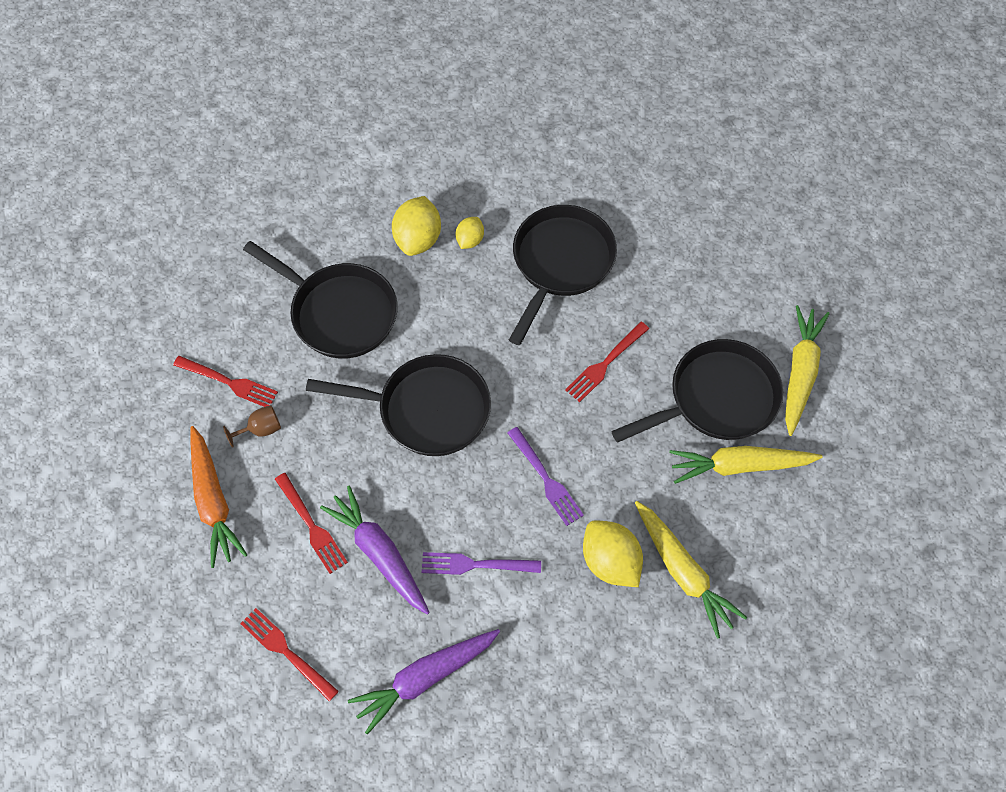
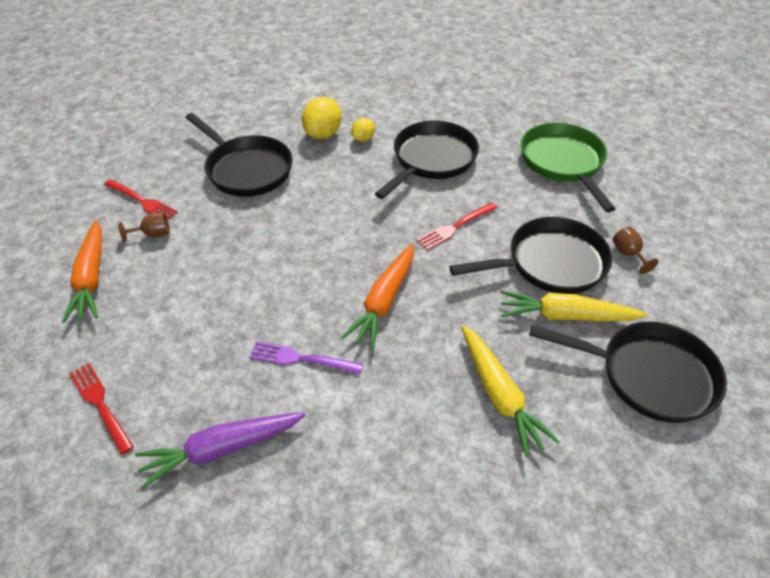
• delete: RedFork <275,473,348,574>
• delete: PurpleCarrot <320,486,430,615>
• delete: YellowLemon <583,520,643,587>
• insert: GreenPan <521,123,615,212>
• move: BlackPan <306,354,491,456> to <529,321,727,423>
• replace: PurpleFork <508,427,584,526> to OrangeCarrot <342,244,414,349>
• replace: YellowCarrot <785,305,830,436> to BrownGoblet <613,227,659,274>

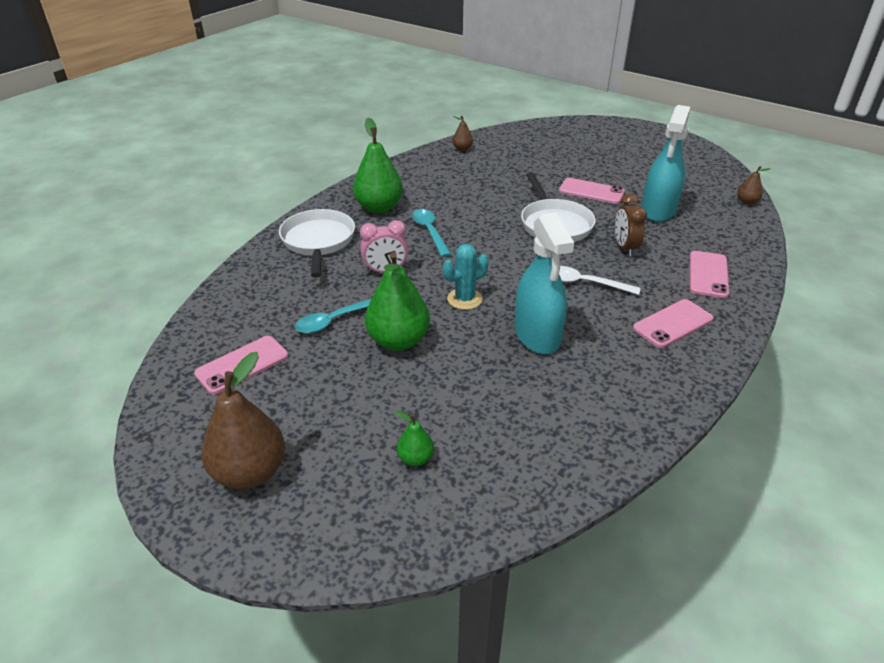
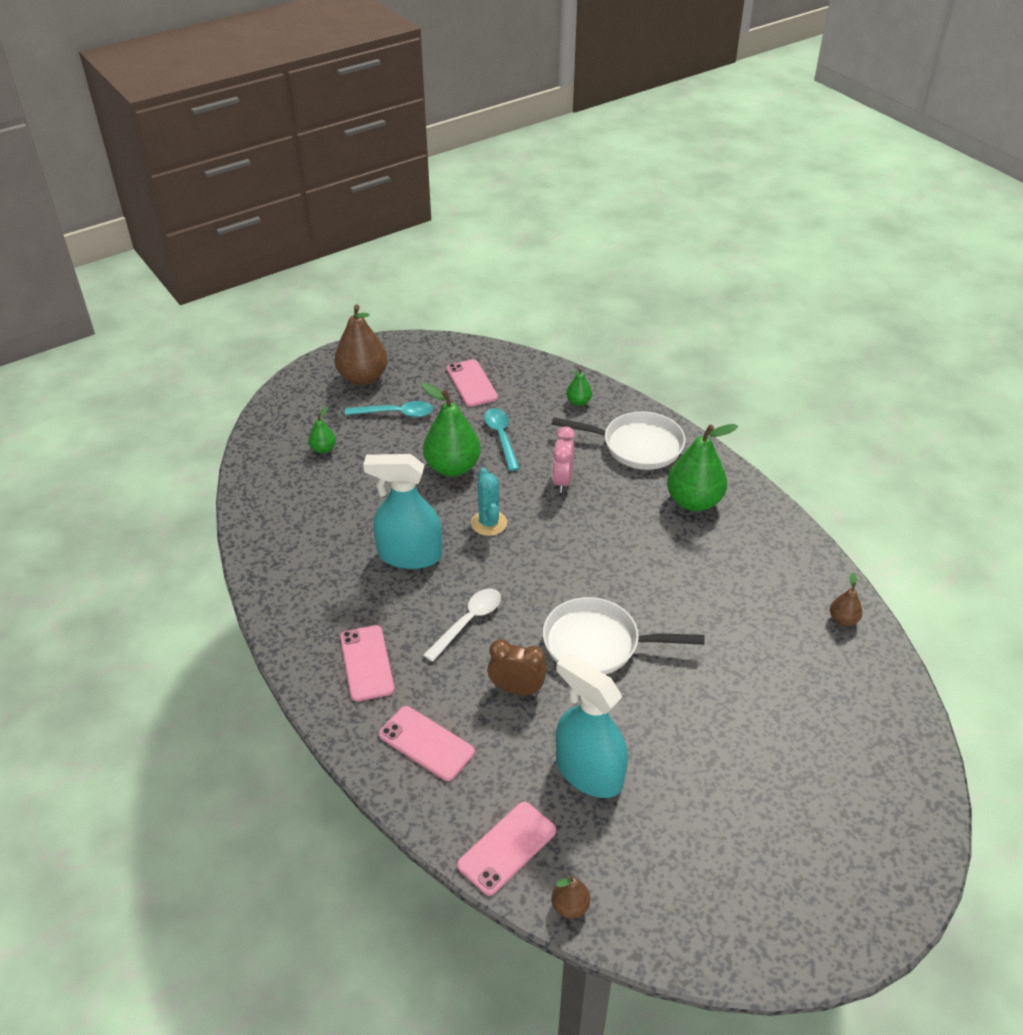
• insert: GreenPear <566,368,592,406>
• move: TurquoiseSpoon <412,209,451,257> to <345,401,433,417>
• move: PinkPhone <559,178,625,204> to <457,802,556,896>

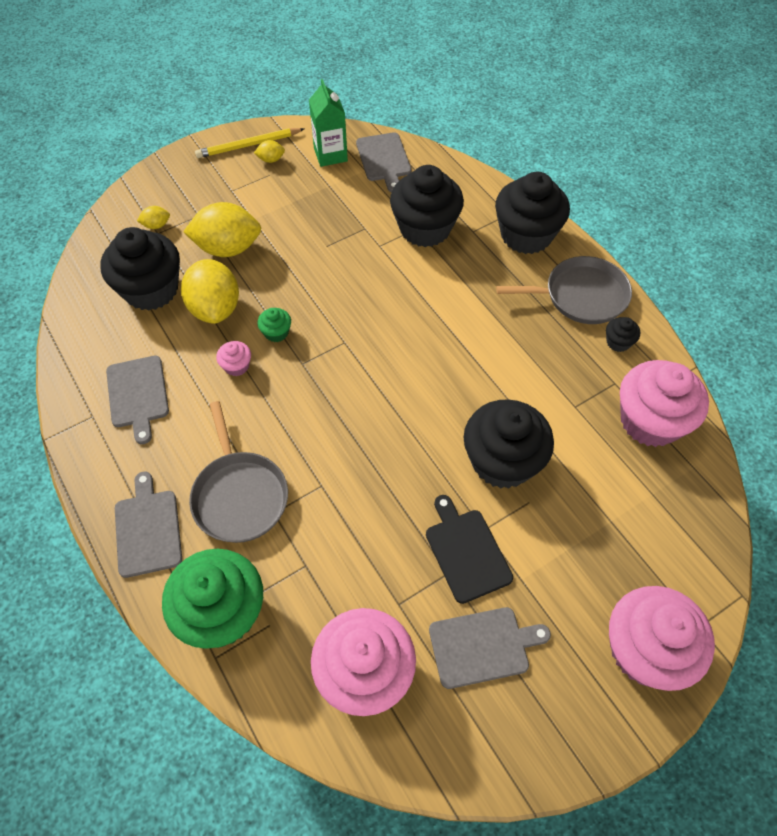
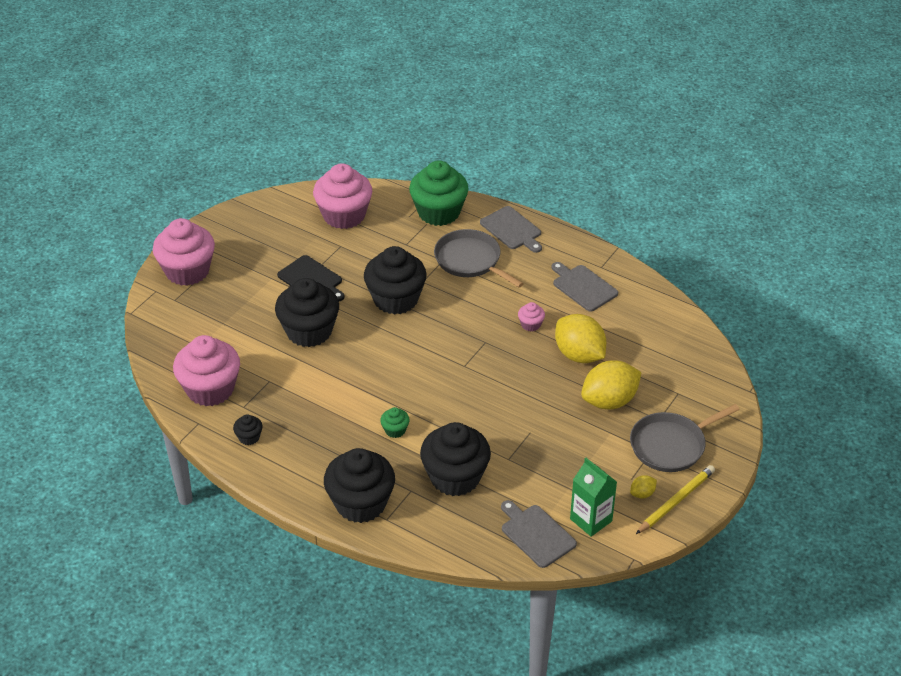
• delete: YellowLemon <137,206,170,229>
• delete: GreyCuttingBoard <429,607,551,689>
• move: BlackCupcake <100,227,180,311> to <364,246,427,315>
• move: GreenCupcake <257,308,291,342> to <380,407,409,438>
• move: GreyPan <496,256,632,324> to <630,404,740,472>

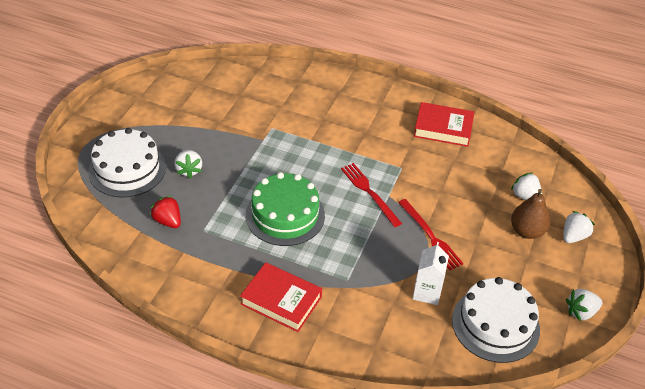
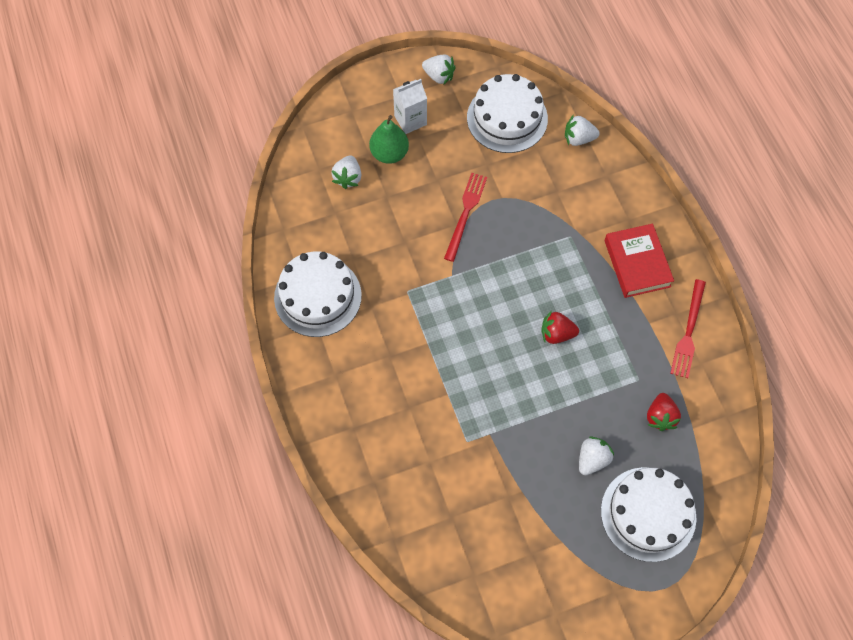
• move: RedFork <341,163,402,227> to <670,279,706,378>
• move: WhiteCarton <413,242,449,305> to <393,79,427,134>
• move: WhiteStrawberry <563,211,595,243> to <565,115,600,146>
• replace: GreenCake <246,172,325,246> to RedStrawberry <541,311,579,344>
• replace: RedBook <414,102,474,147> to WhiteCake <274,251,362,337>
• recolor: BrownPear <511,189,550,239> to GreenPear <369,115,409,164>

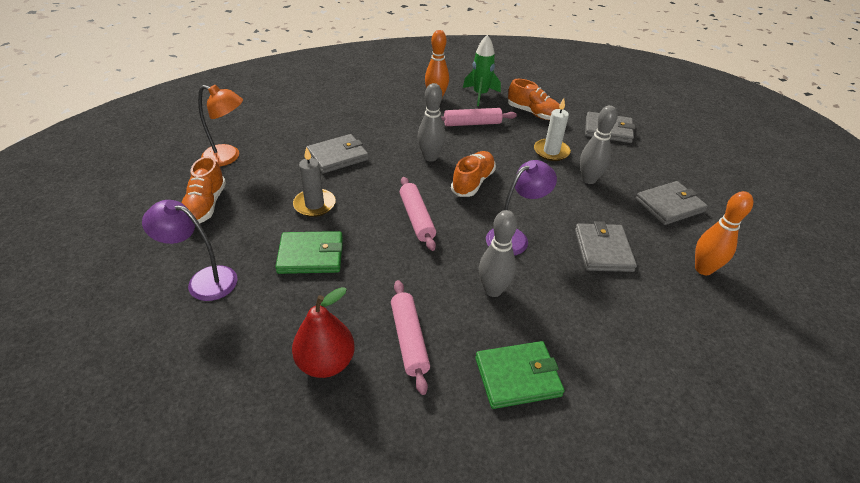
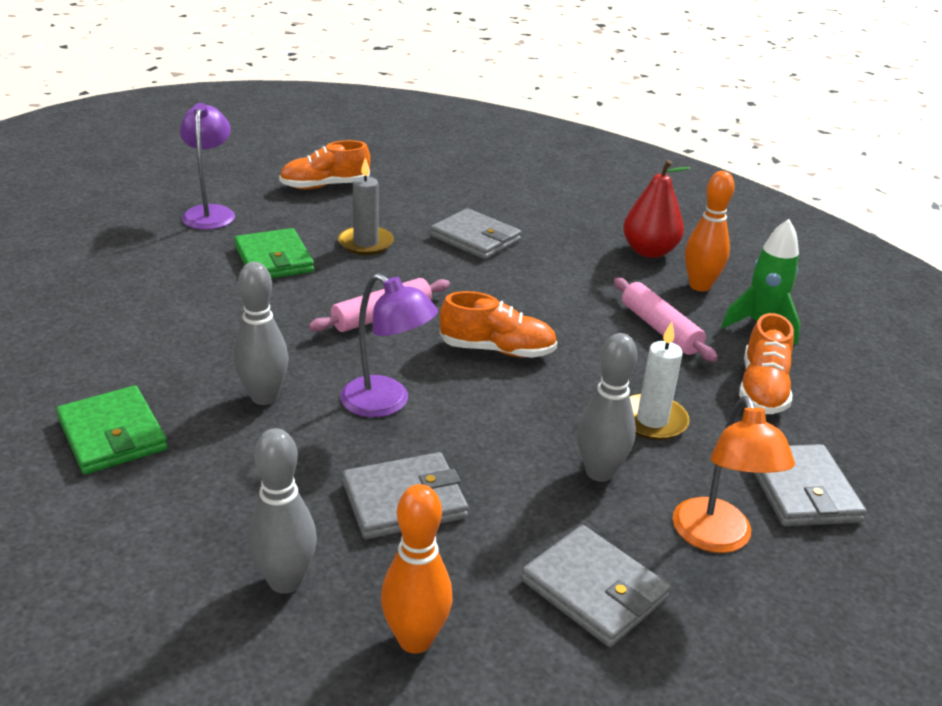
• delete: PinkRollingPin <391,280,430,395>
• move: OrangeLamp <198,85,243,166> to <672,396,795,553>
• move: RedPear <292,287,355,378> to <623,160,690,258>
• move: GreyBowlingPin <417,83,446,162> to <248,428,317,594>

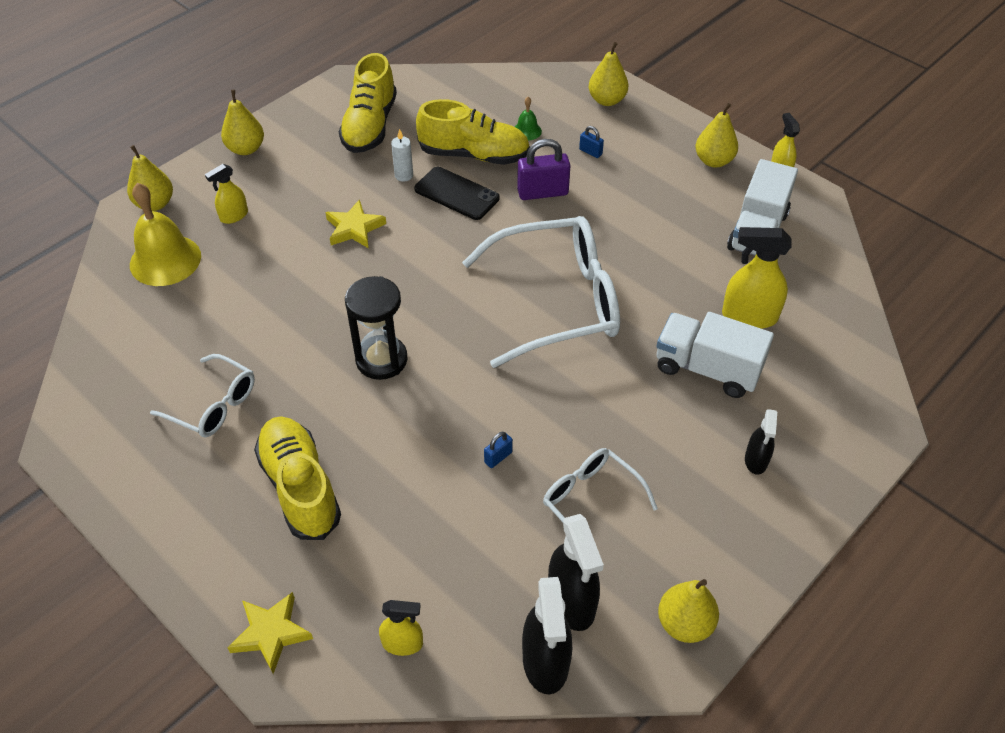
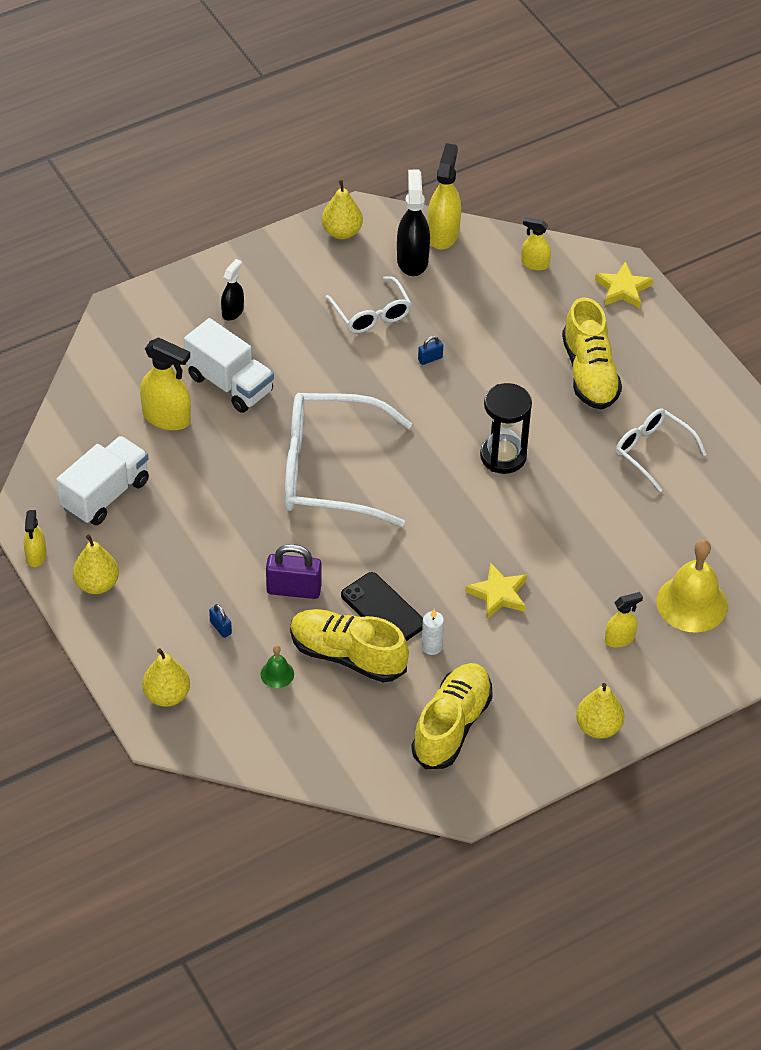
• delete: YellowPear <127,145,173,211>
• recolor: BlackSprayBottle <522,577,572,694> to YellowSprayBottle <427,143,461,249>

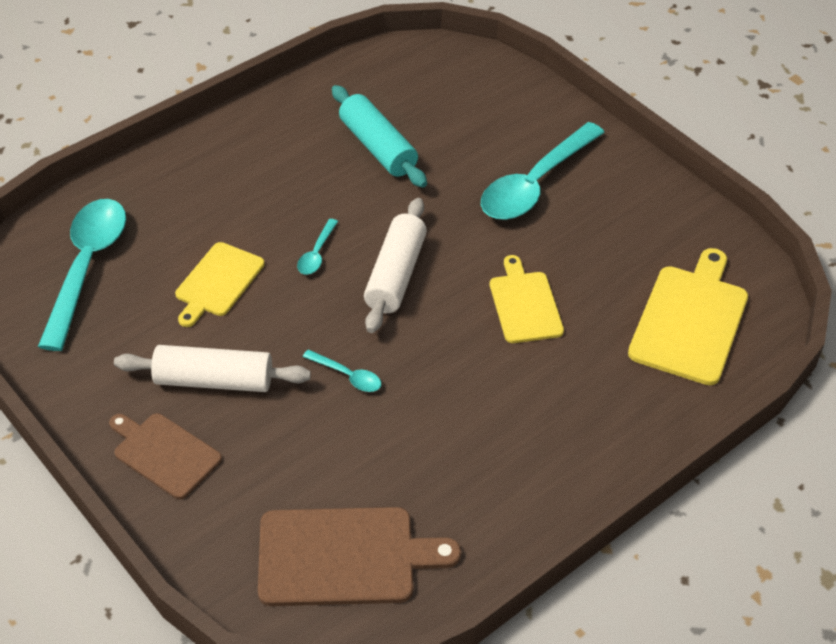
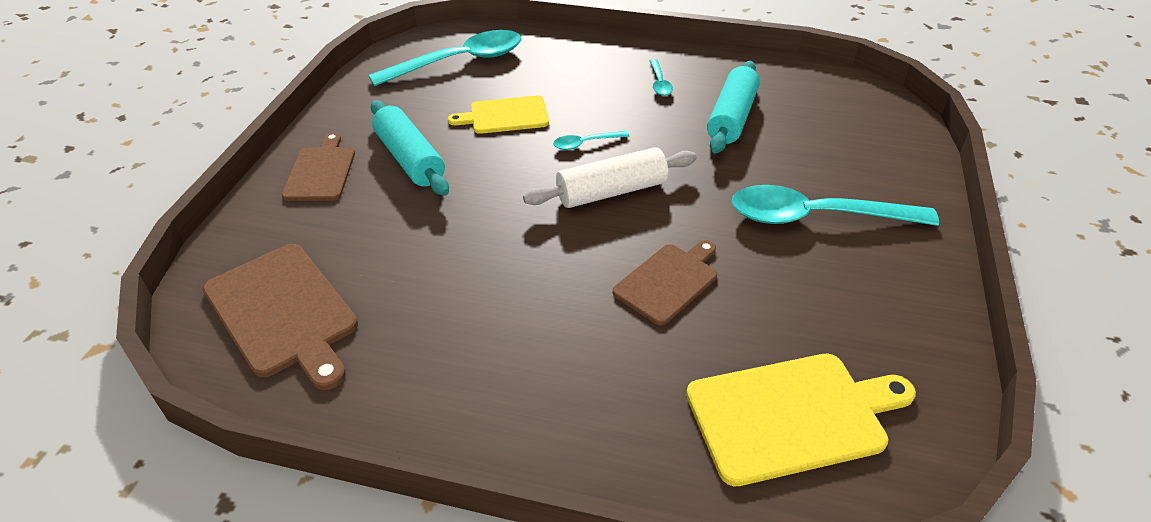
• move: TurquoiseSpoon <303,350,381,392> to <650,59,673,96>
• recolor: WhiteRollingPin <114,345,311,392> to TurquoiseRollingPin <371,100,449,196>
• recolor: YellowCuttingBoard <490,255,564,343> to BrownCuttingBoard <613,240,717,325>

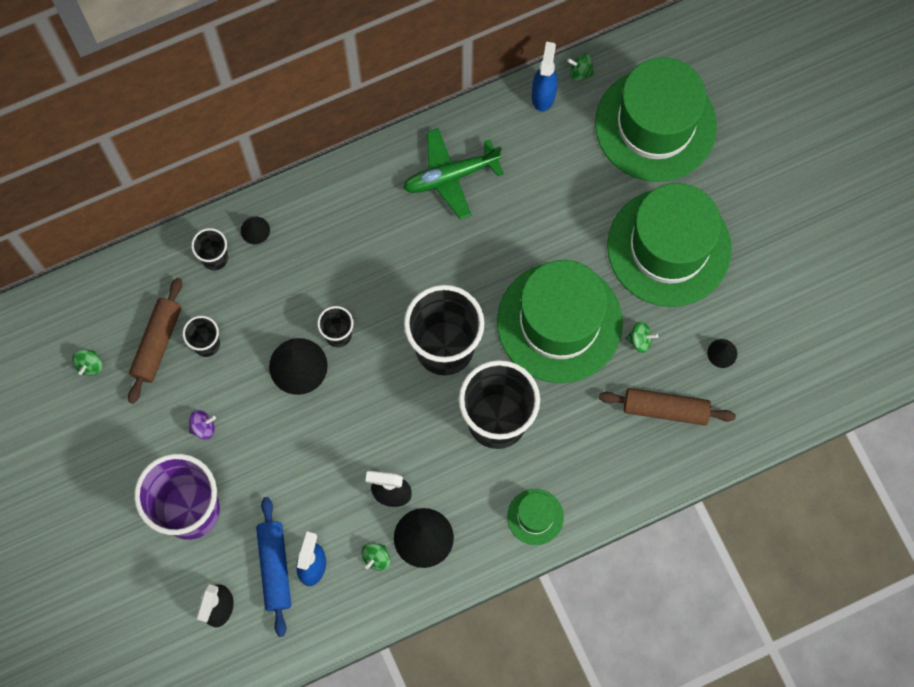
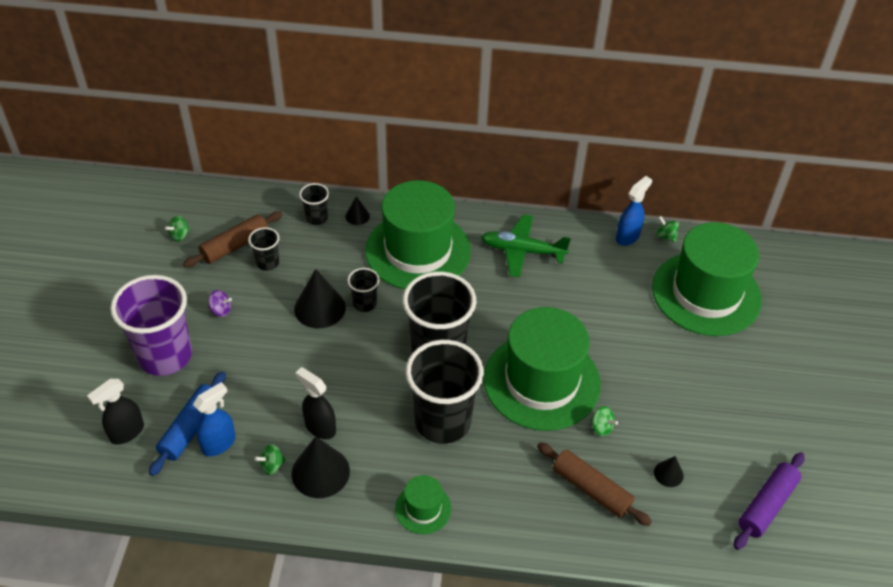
• insert: PurpleRollingPin <734,452,805,550>
• move: GreenHat <607,183,732,307> to <365,180,471,289>

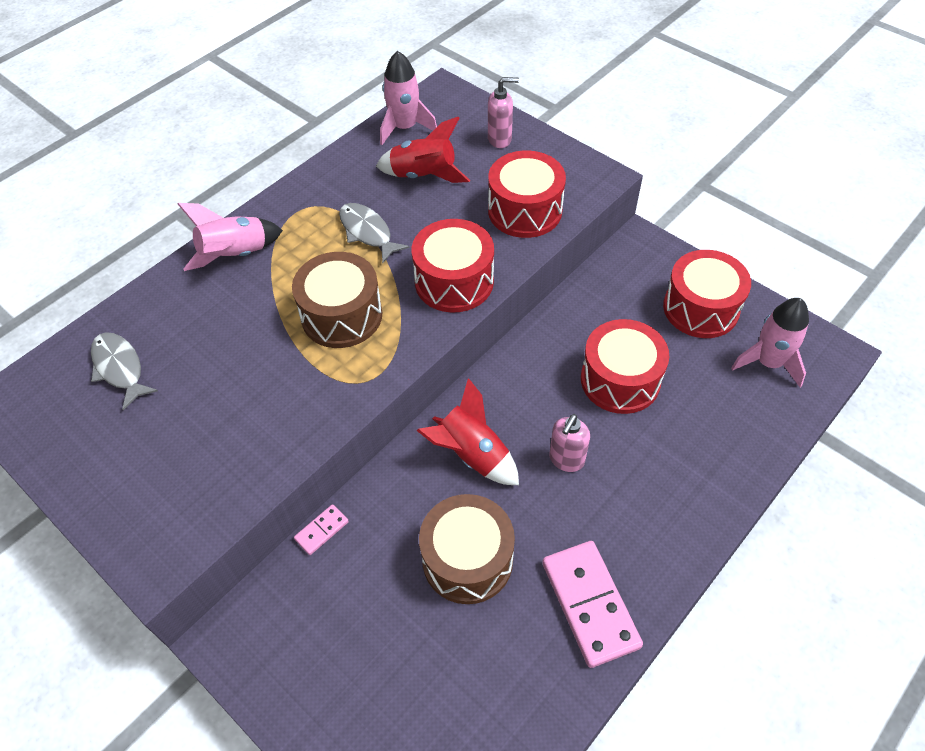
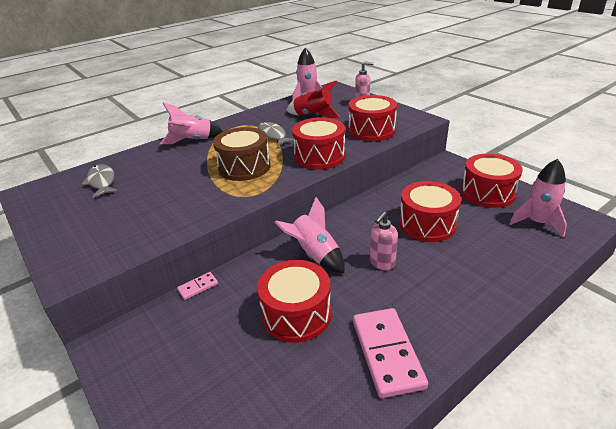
• recolor: RedRocket <416,378,519,485> to PinkRocket <275,197,345,273>
• recolor: BrownDrum <419,494,515,604> to RedDrum <257,260,331,343>

